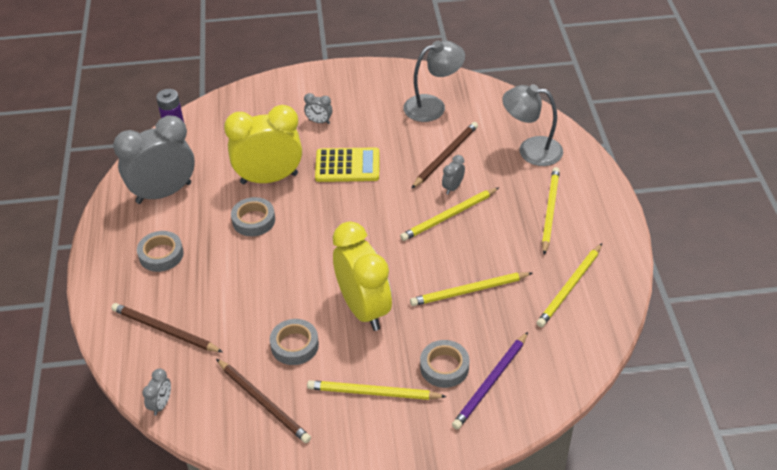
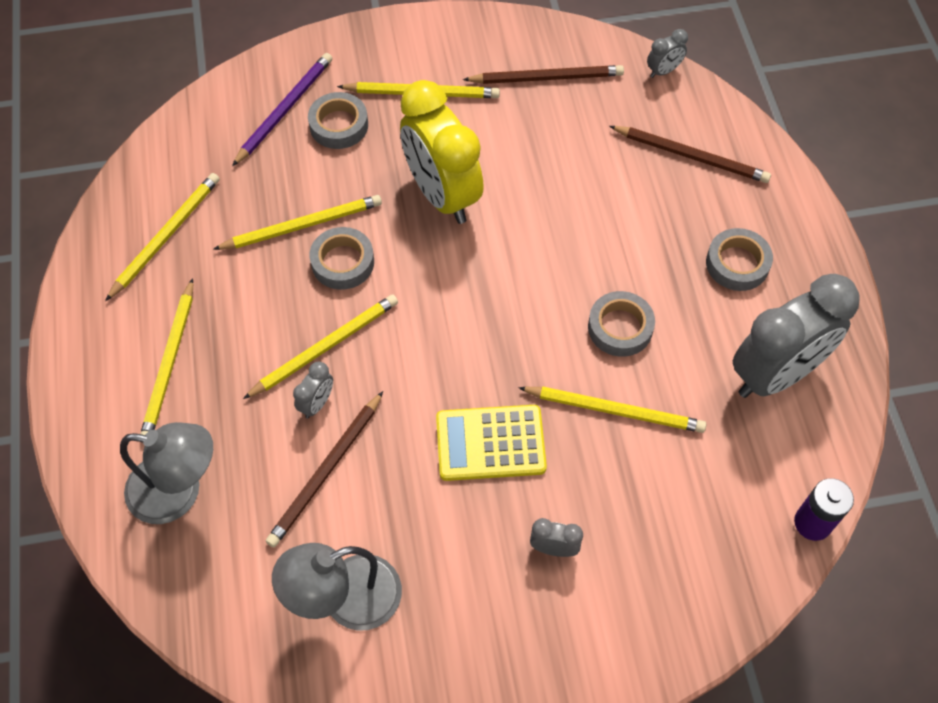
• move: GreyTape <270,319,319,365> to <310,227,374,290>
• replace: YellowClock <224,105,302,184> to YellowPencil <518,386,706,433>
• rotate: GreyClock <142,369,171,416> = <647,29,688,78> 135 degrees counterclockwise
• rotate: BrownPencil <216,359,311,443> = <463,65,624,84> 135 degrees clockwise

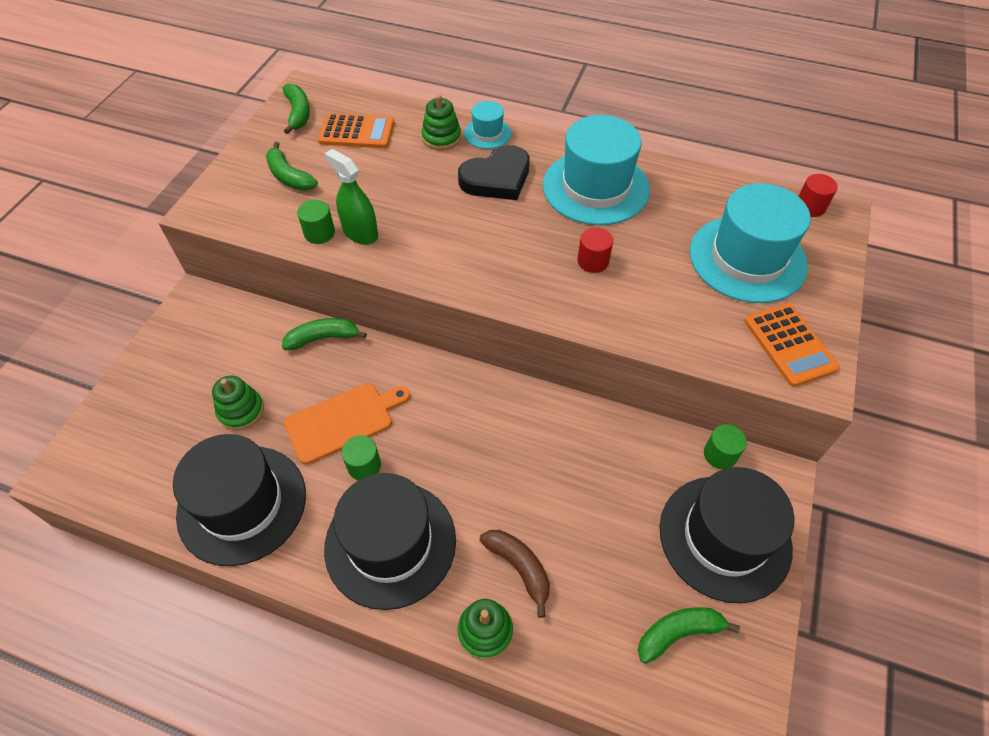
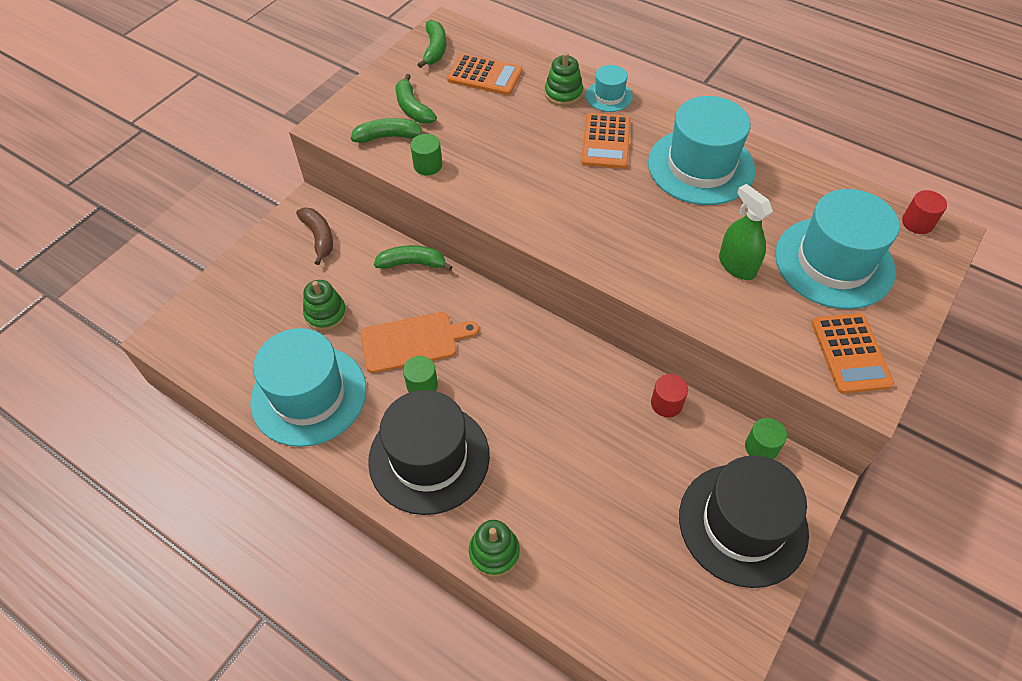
• move: GreenSprayBottle <325,149,378,245> to <719,184,773,280>
• move: BrownBanana <480,530,550,618> to <296,208,333,265>
• move: RedCylinder <578,227,613,273> to <651,374,688,417>
• move: GreenBanana <638,607,740,664> to <351,118,428,143>
• replace: BlackHeart <458,145,529,200> to OrangeCalculator <581,113,630,169>
• recolor: BlackHat <173,434,306,566> to TurquoiseHat <250,328,366,447>

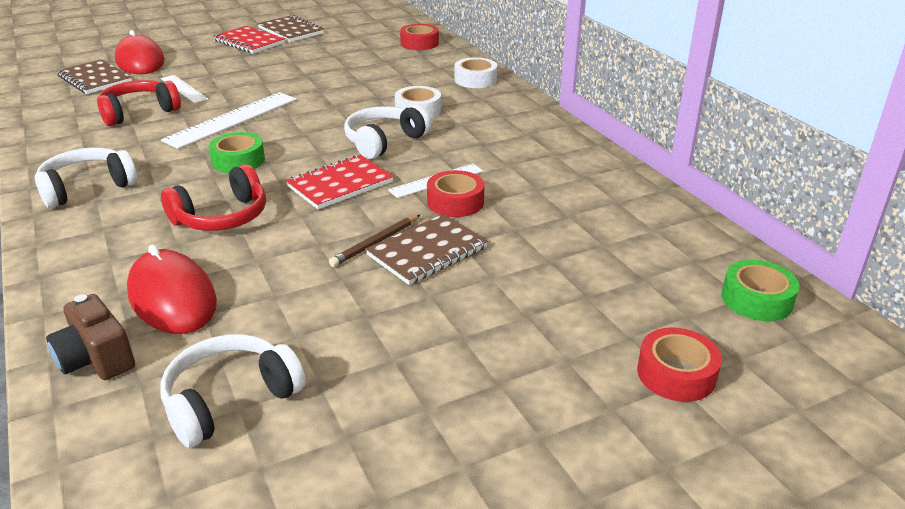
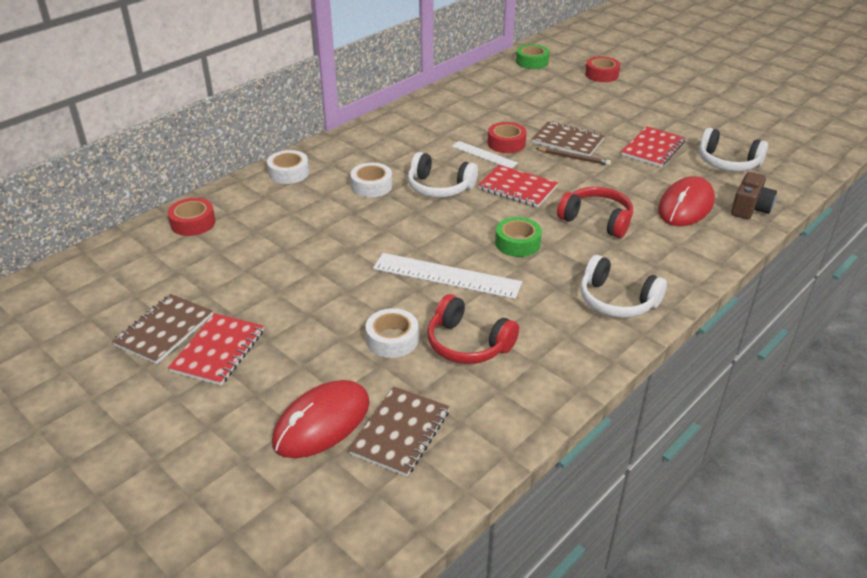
• insert: RedNotebook <621,126,685,167>
• replace: WhiteRuler <161,75,209,103> to WhiteTape <366,308,419,358>

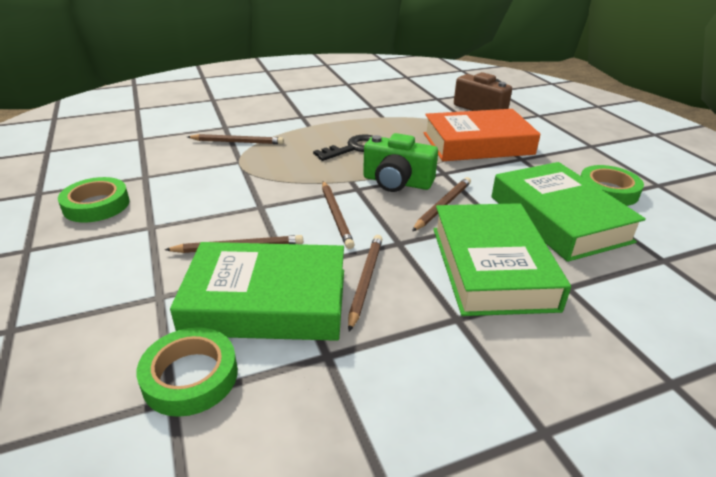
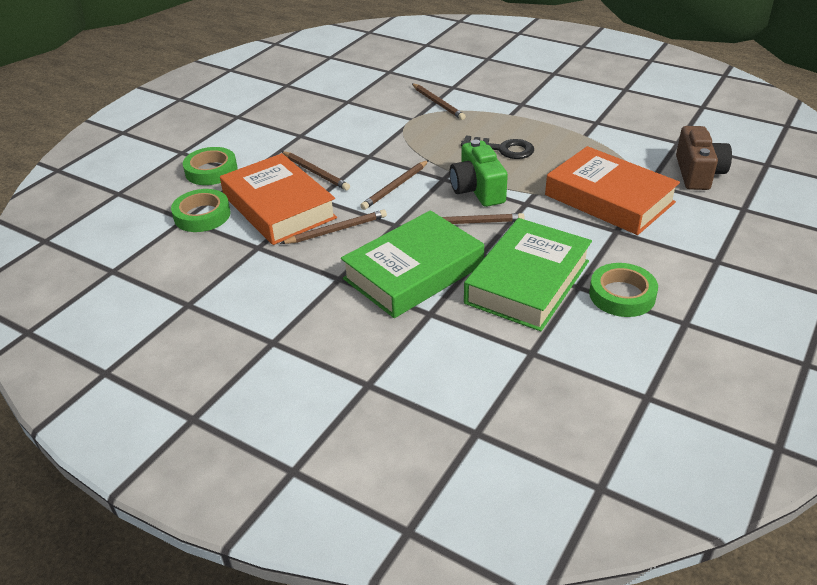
• move: GreenTape <58,177,130,223> to <183,147,237,185>
• recolor: GreenBook <170,242,344,341> to OrangeBook <220,153,337,245>

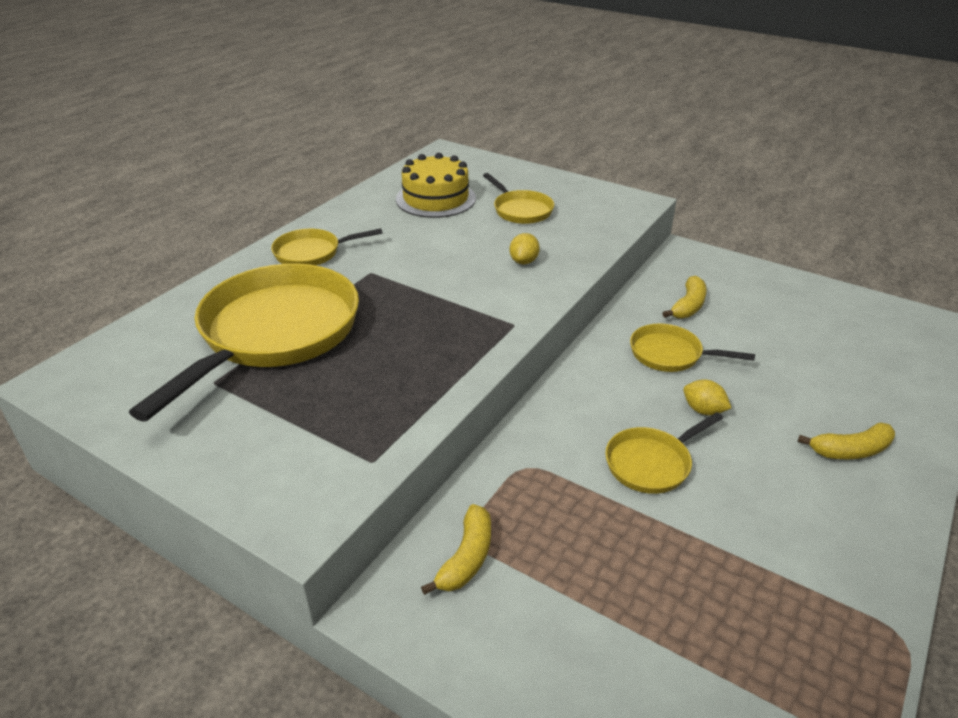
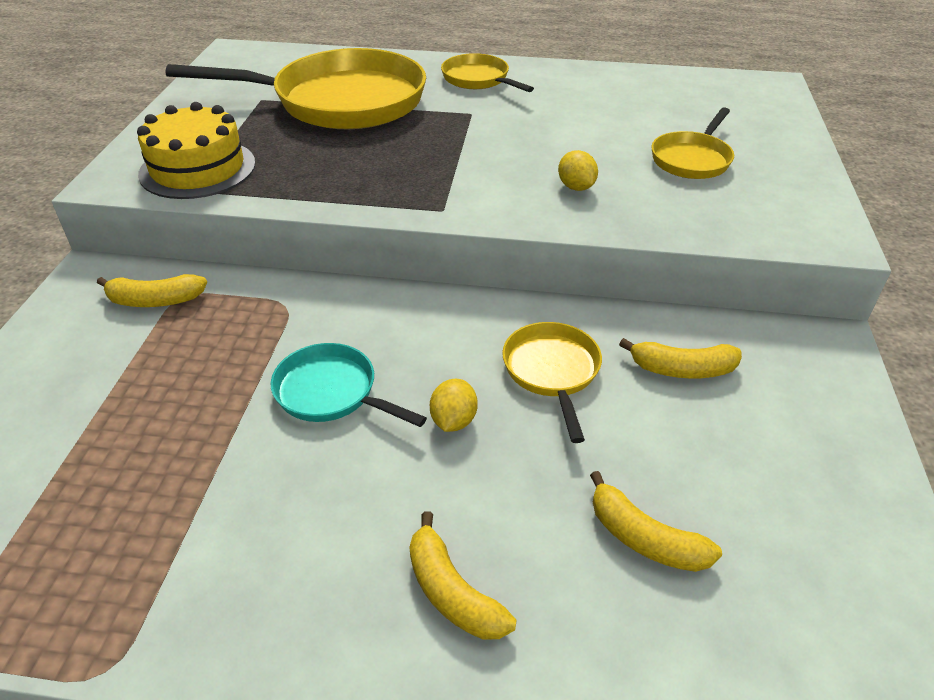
• insert: YellowBanana <590,471,722,572>
• move: YellowCake <396,153,476,218> to <137,102,256,199>
• recolor: YellowPan <605,412,723,494> to TurquoisePan <271,343,427,427>
• rotate: YellowLemon <510,233,540,264> = <558,150,598,191> 75 degrees clockwise

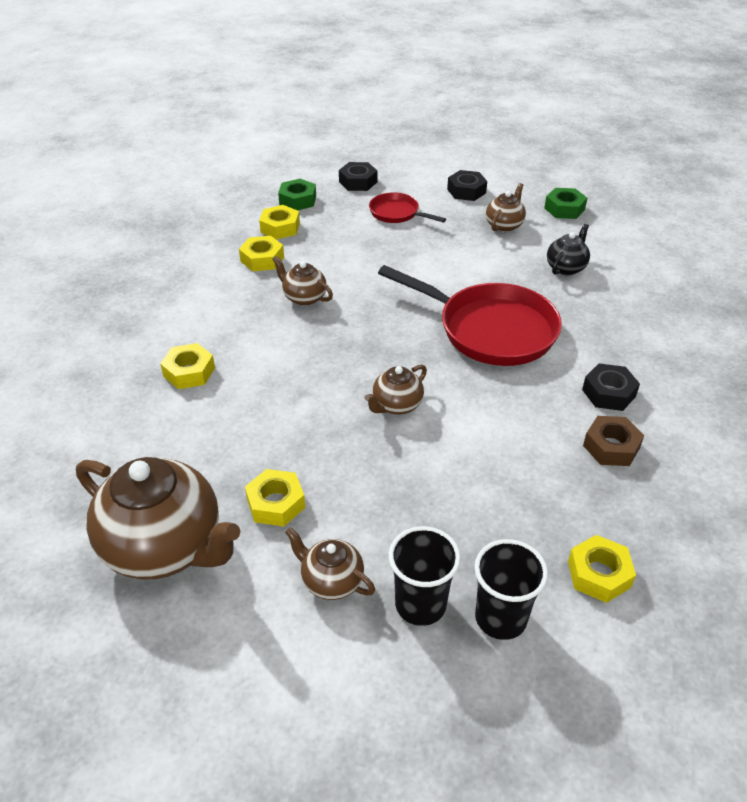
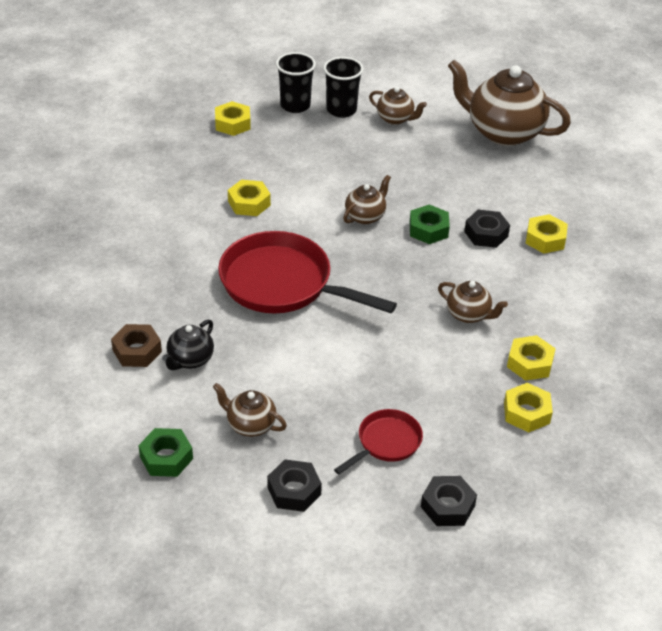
• move: YellowNut <245,469,305,526> to <228,180,271,216>
• move: GreenNut <278,179,316,211> to <410,205,450,244>
• move: BlackNut <582,363,640,411> to <464,210,510,248>
• move: BrownNut <583,416,644,466> to <111,324,162,367>
• rotate: RedPan <369,192,446,223> = <334,409,423,474> 75 degrees counterclockwise
• rotate: BrownTeapot <486,183,526,232> = <213,383,287,437> 90 degrees clockwise

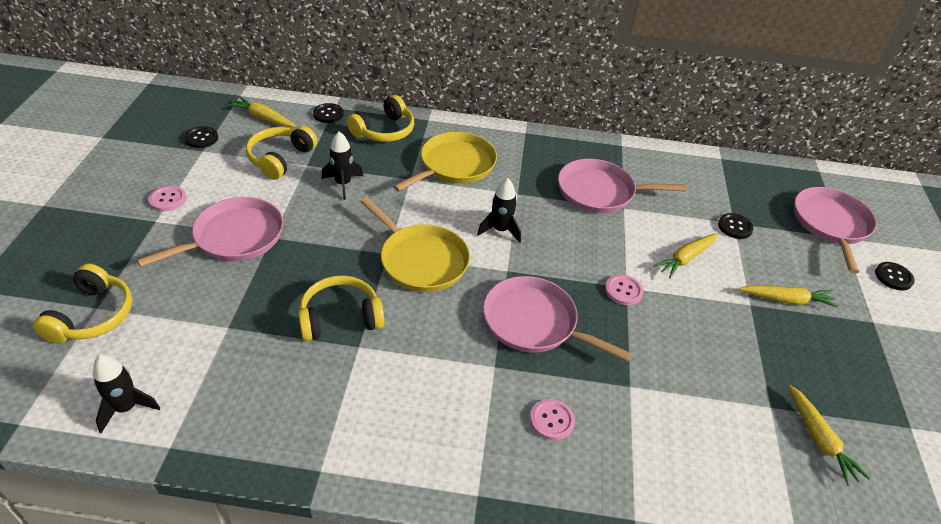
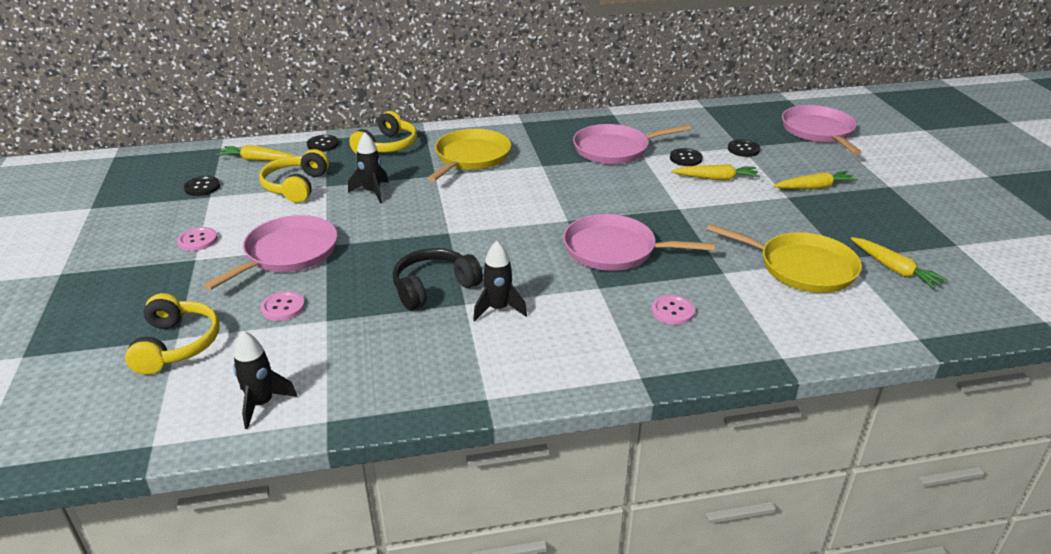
• move: YellowPan <360,197,470,292> to <707,224,862,293>
• move: BlackRocket <477,178,521,243> to <473,241,527,321>
• move: PinkButton <605,275,644,305> to <260,291,305,321>
• move: BlackButton <875,262,915,290> to <670,148,703,166>
• recolor: YellowHeadphones <298,275,385,341> to BlackHeadphones <393,248,483,310>
• rotate: YellowCarrot <653,233,718,278> = <672,164,760,180> 120 degrees counterclockwise

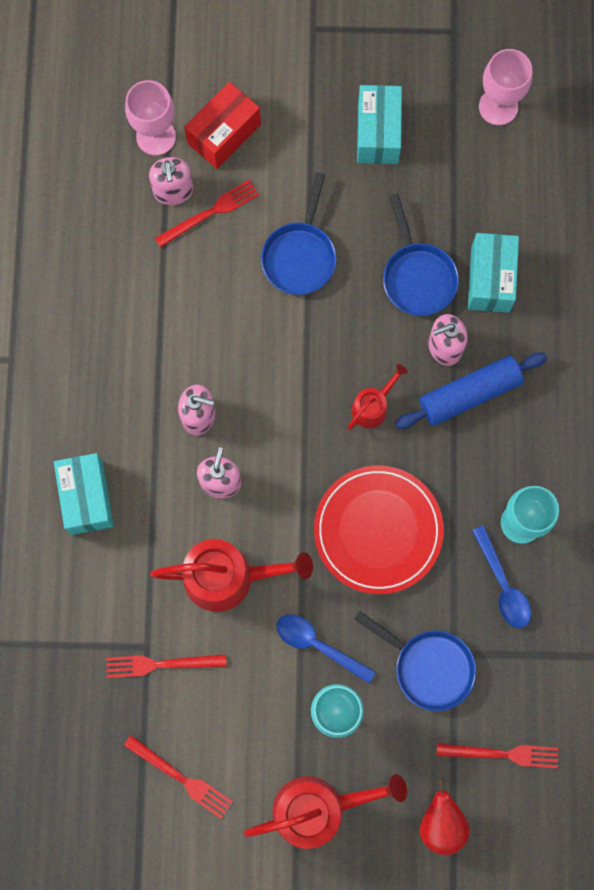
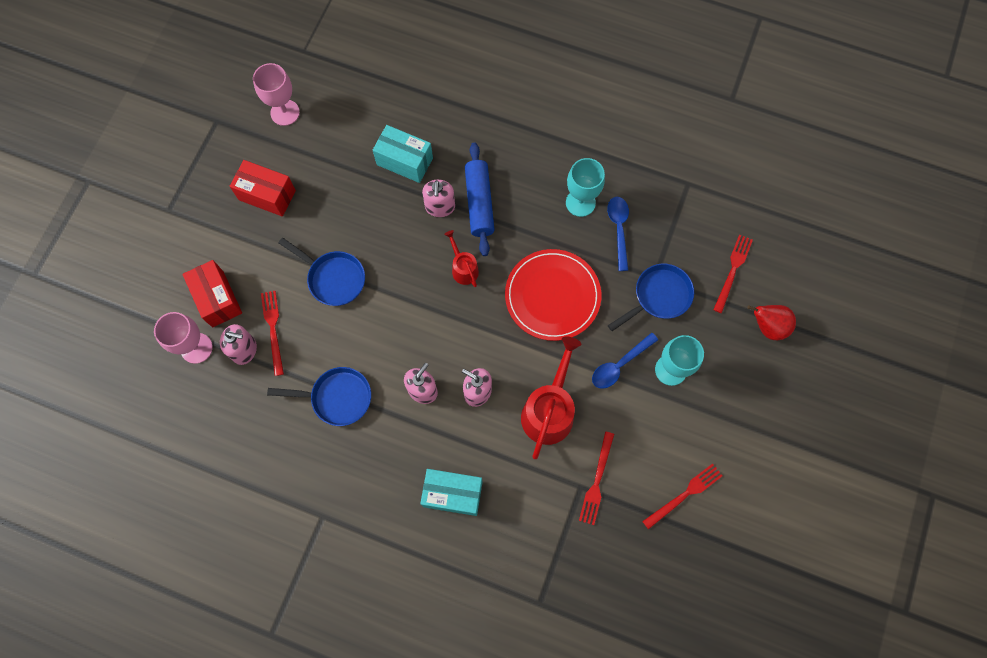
• delete: RedWateringCan <244,774,407,849>
• move: BluePan <383,194,459,316> to <267,367,371,426>
• recolor: TurquoiseBox <357,85,402,164> to RedBox <230,160,296,217>
• rotate: BlueSpoon <472,525,531,628> = <607,197,629,271> 90 degrees counterclockwise

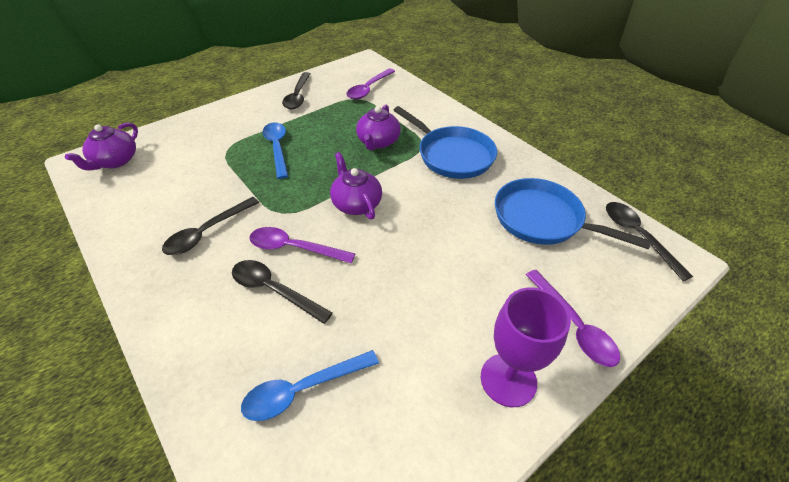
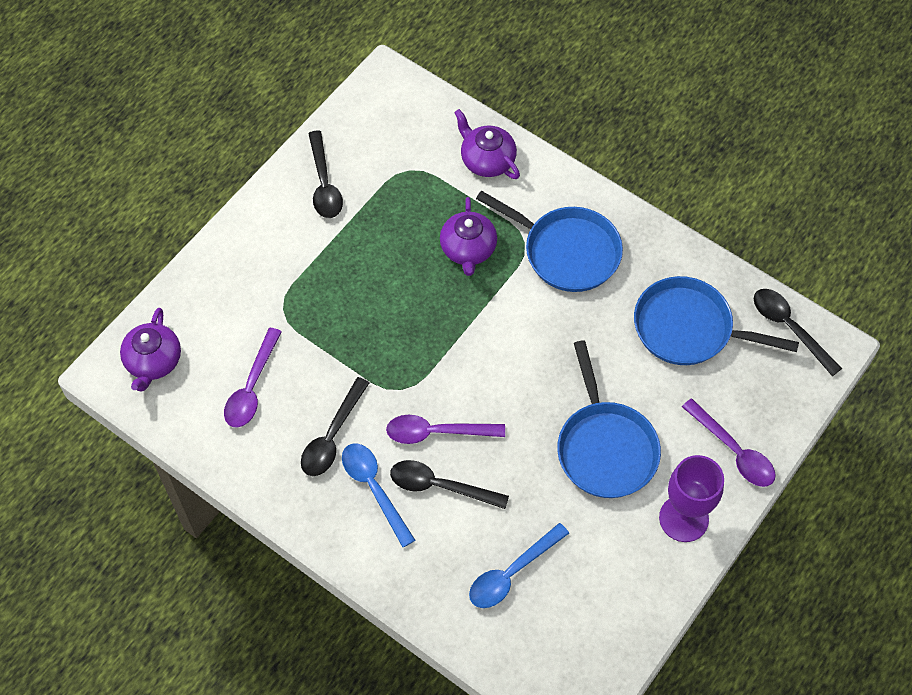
• insert: BluePan <557,340,661,498>
• move: BlueSpoon <263,122,288,179> to <342,443,415,547>
• move: PurpleTeapot <330,152,382,220> to <454,109,520,179>
• move: PurpleSpoon <347,69,395,99> to <224,328,282,428>

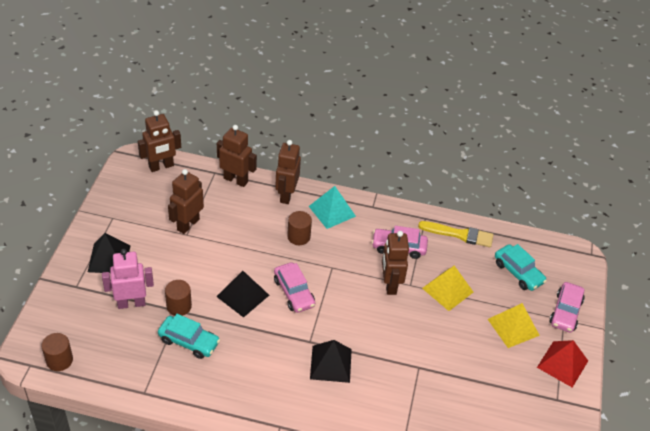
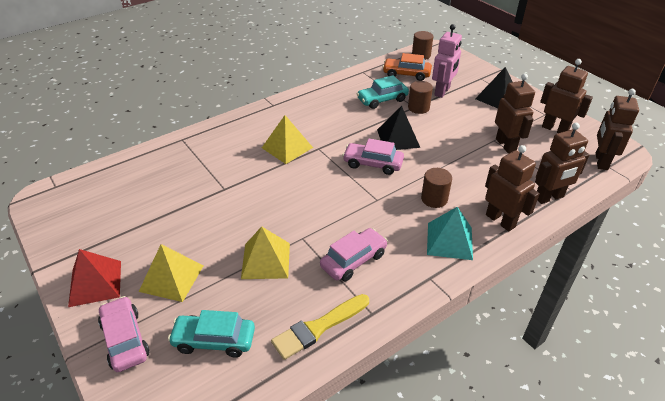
• insert: OrangeCar <383,53,432,81>
• move: BrownRobot <382,231,409,295> to <540,59,593,133>
• recolor: BlackPyramid <310,340,352,383> to YellowPyramid <262,115,313,164>

